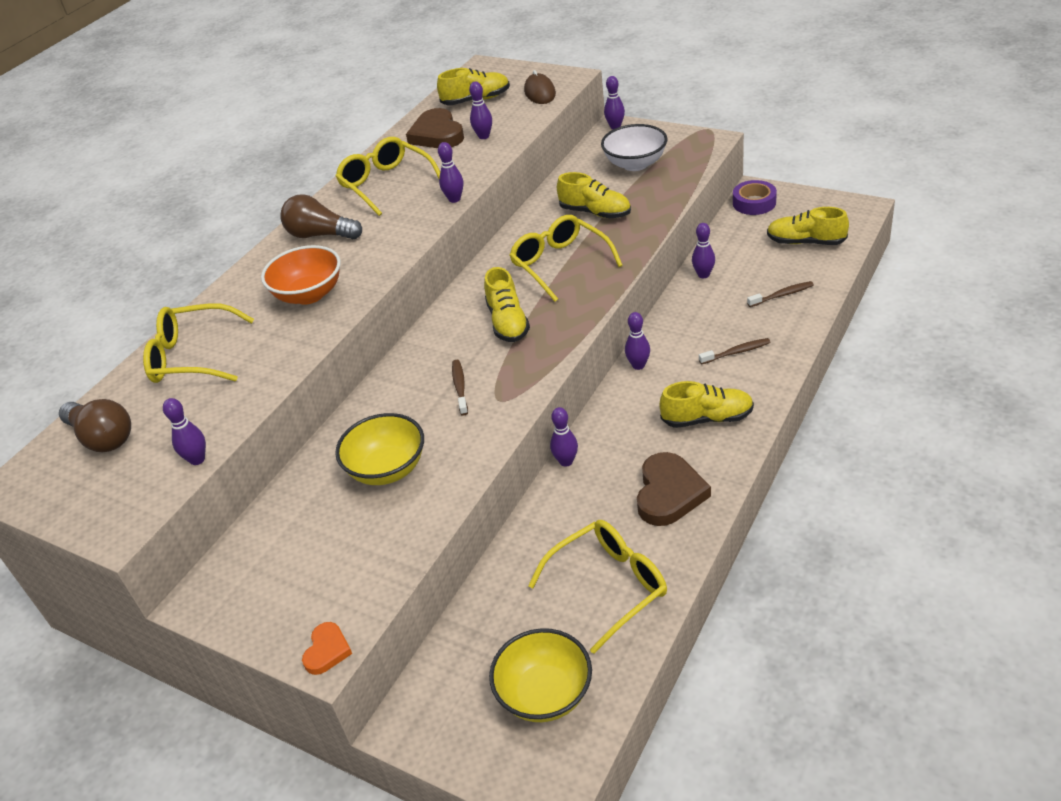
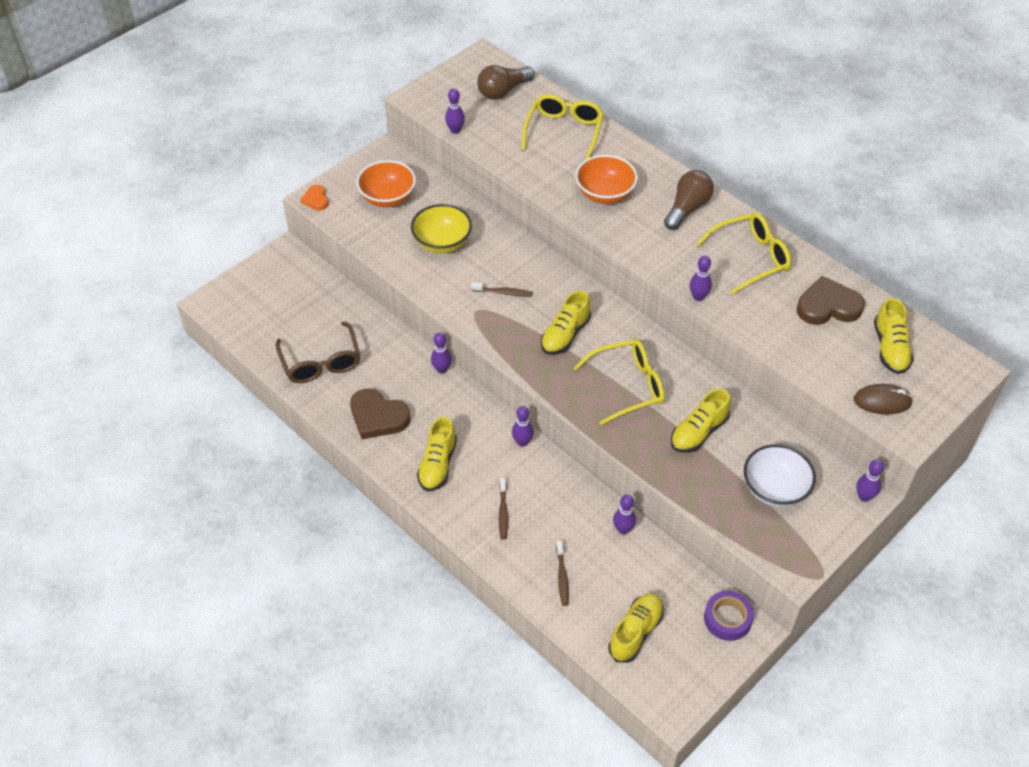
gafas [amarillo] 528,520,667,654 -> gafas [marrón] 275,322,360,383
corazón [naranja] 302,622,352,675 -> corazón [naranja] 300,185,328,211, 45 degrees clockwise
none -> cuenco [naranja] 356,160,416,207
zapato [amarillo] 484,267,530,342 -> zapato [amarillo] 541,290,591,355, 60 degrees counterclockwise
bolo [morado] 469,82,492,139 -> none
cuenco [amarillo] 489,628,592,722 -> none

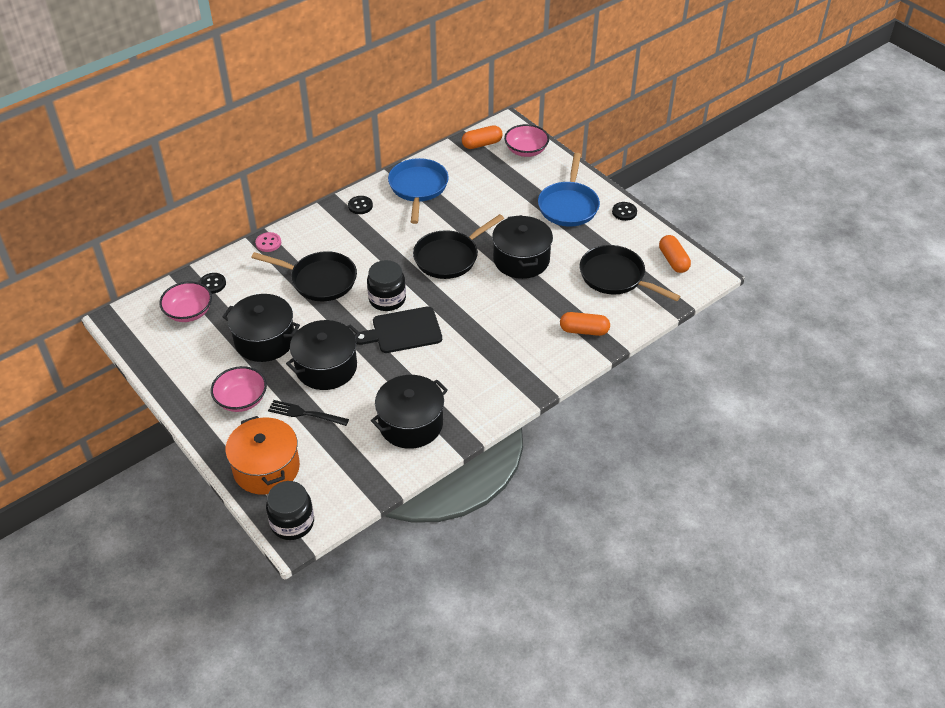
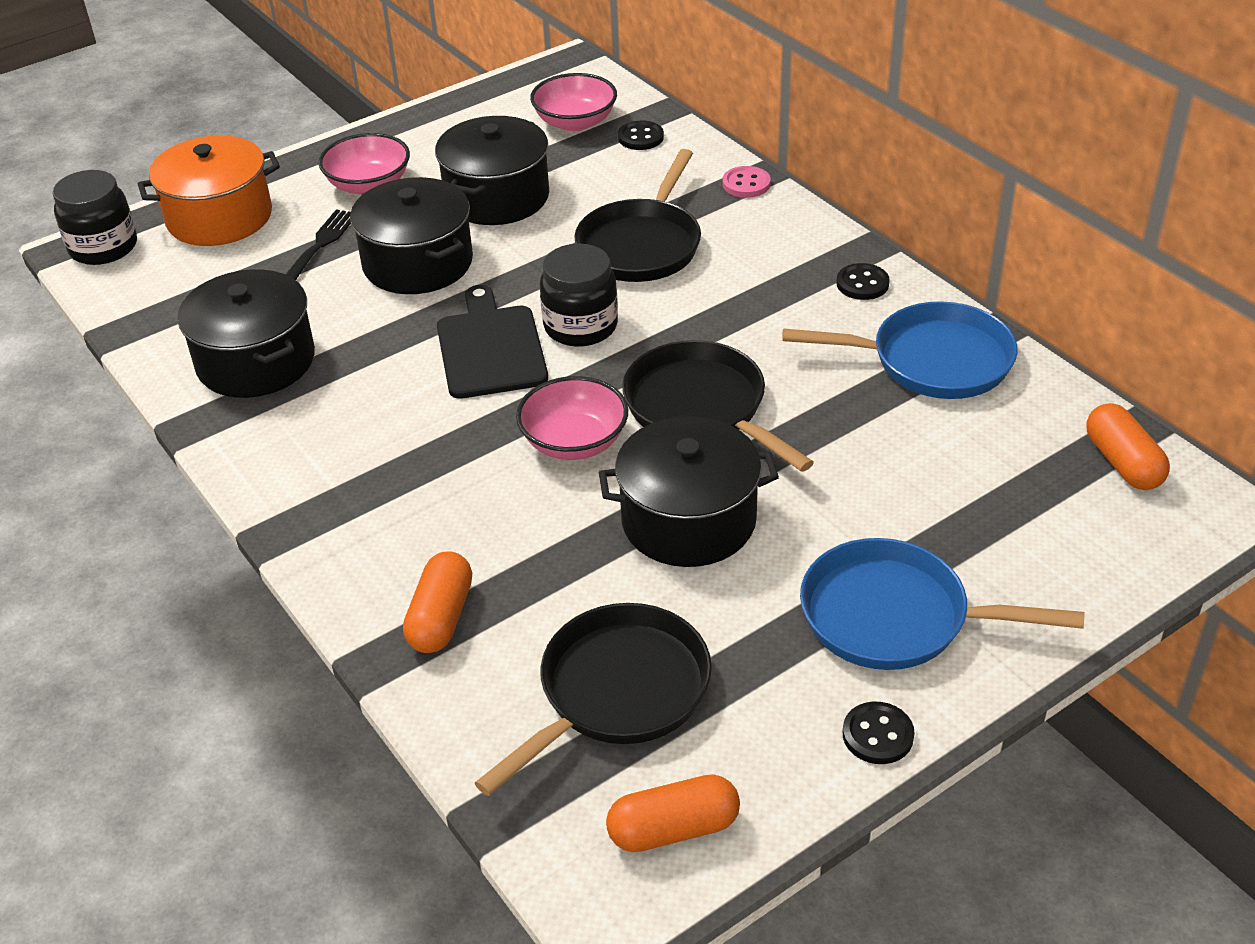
cuenco [rosa] 504,124,549,157 -> cuenco [rosa] 516,376,628,460, shifted

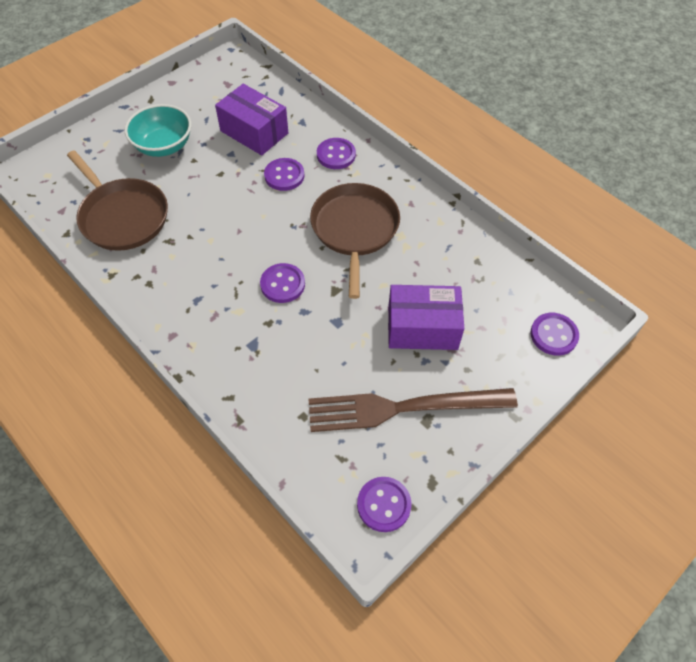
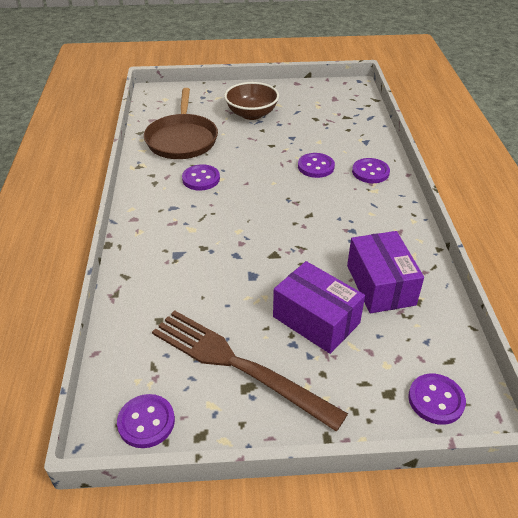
botón [morado] 260,263,305,303 -> botón [morado] 182,164,220,191, shifted
cuenco [turquesa] 125,104,191,157 -> cuenco [marrón] 224,82,279,120
caja [morado] 215,84,288,155 -> caja [morado] 347,231,424,313, shifted
sartén [marrón] 310,183,400,299 -> none

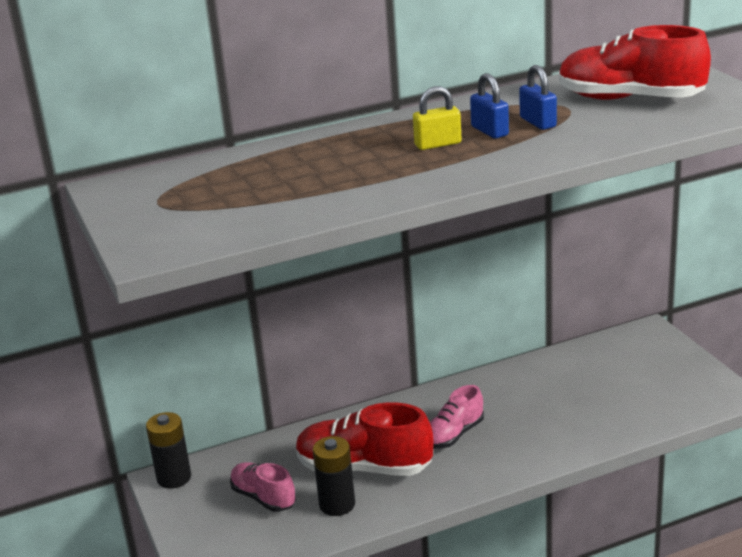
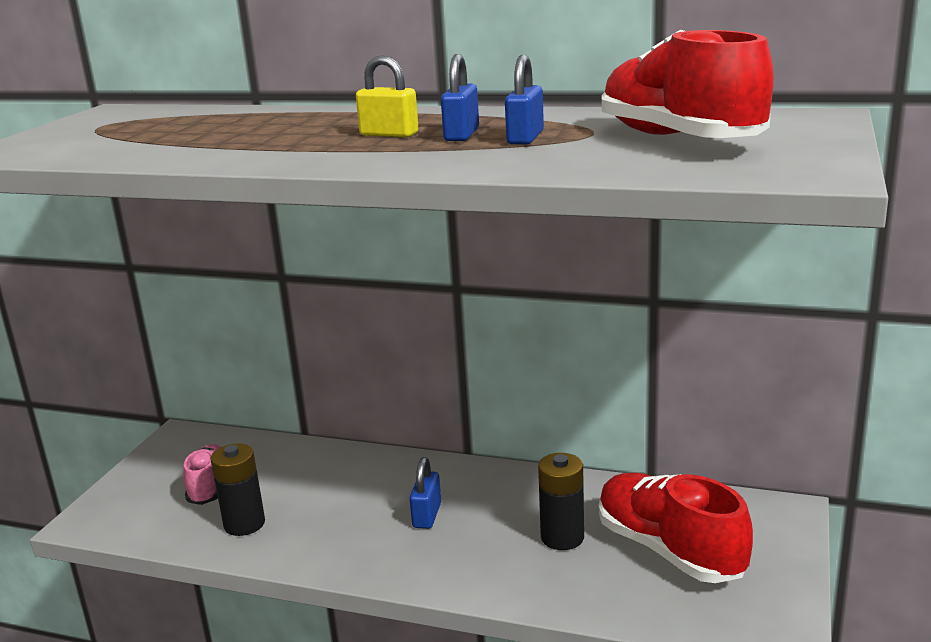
zapato [rosa] 430,385,484,449 -> candado [azul] 409,457,441,529
pila [negro] 146,412,191,489 -> pila [negro] 538,453,584,550, shifted
zapato [rojo] 296,402,433,476 -> zapato [rojo] 599,473,753,583, shifted

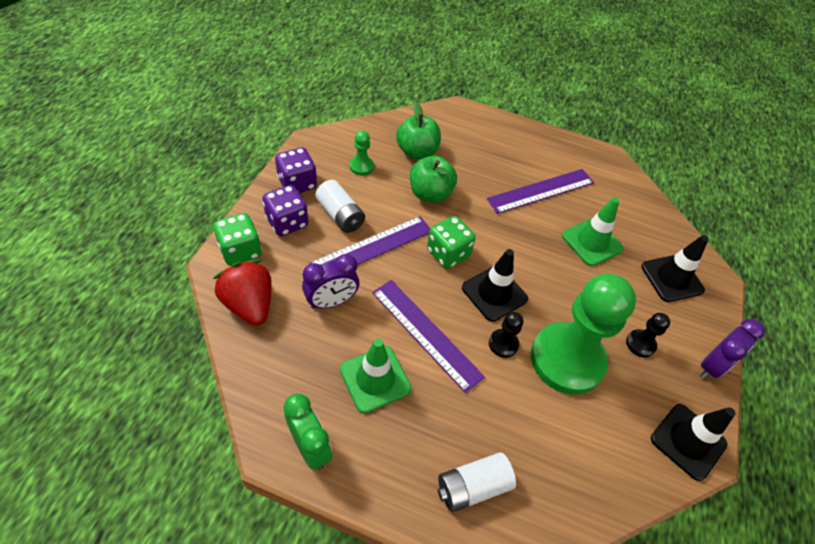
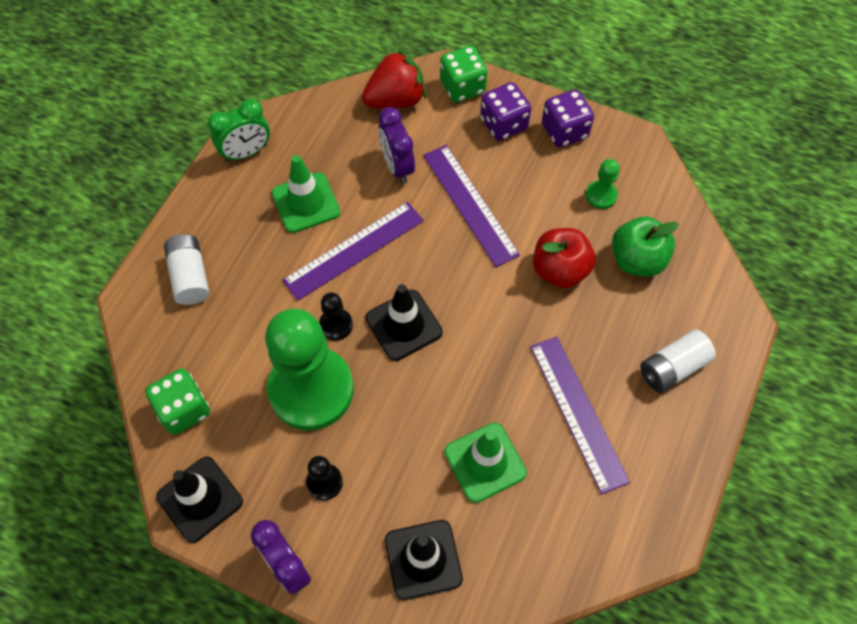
dado [verde] 427,216,476,269 -> dado [verde] 145,369,210,435, shifted
manzana [verde] 410,156,457,203 -> manzana [rojo] 533,228,596,288
pila [blanco] 315,180,365,233 -> pila [blanco] 640,330,716,393, shifted

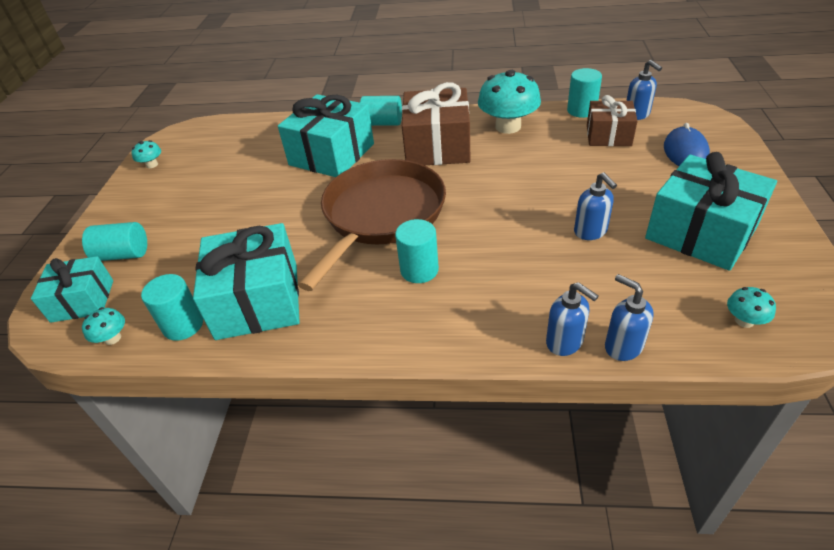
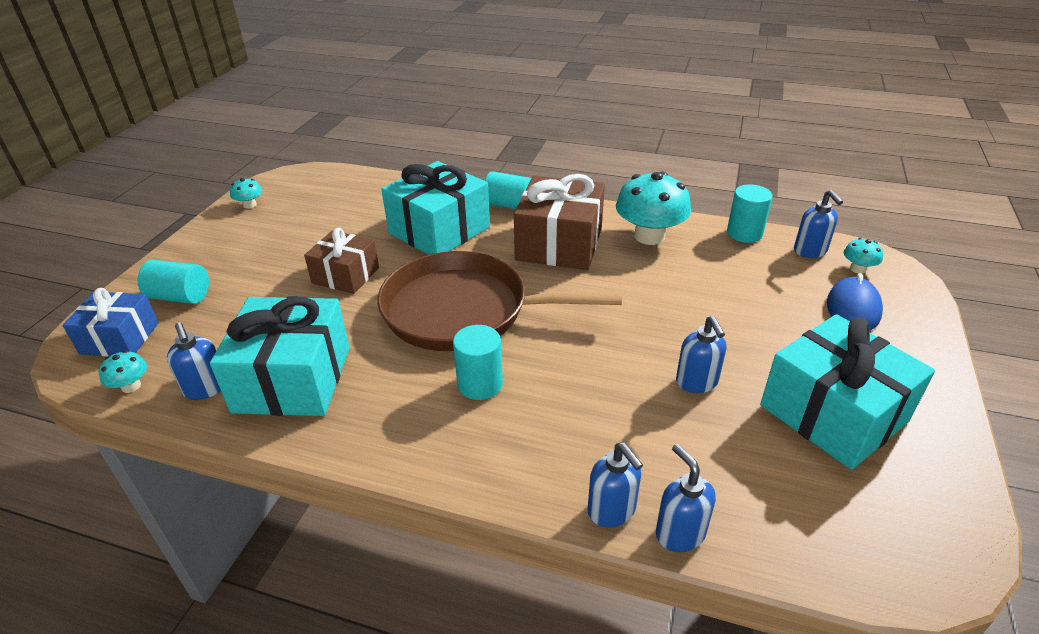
regalo [turquesa] 31,256,113,323 -> regalo [azul] 63,288,159,356
cilindro [turquesa] 141,274,203,341 -> dispensador de jabón [azul] 167,322,221,400
regalo [marrón] 587,95,638,146 -> regalo [marrón] 304,228,379,294, shifted
sartén [marrón] 298,159,446,291 -> sartén [marrón] 377,251,622,351, 120 degrees counterclockwise
seta [turquesa] 727,287,776,328 -> seta [turquesa] 844,238,883,274, shifted

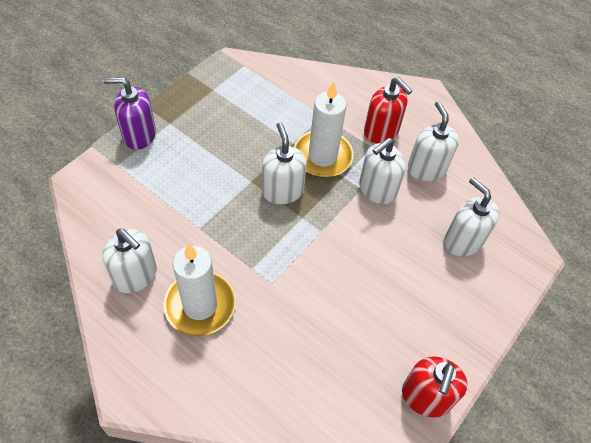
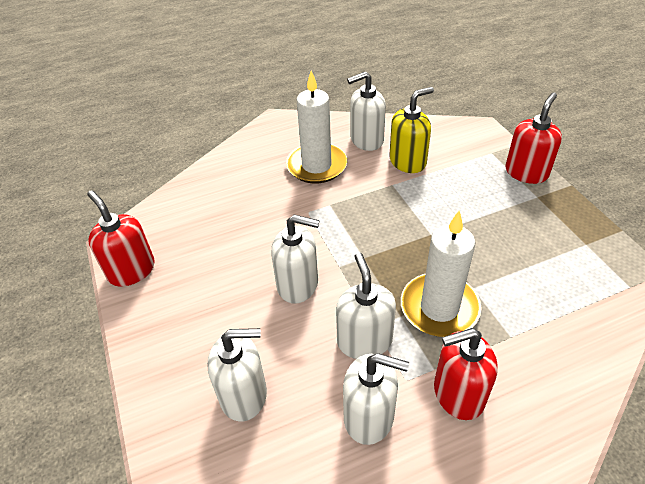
dispensador de jabón [blanco] 262,122,307,204 -> dispensador de jabón [blanco] 271,215,319,304, shifted
none -> dispensador de jabón [amarillo] 389,87,434,173
dispensador de jabón [morado] 103,77,156,150 -> dispensador de jabón [rojo] 505,92,562,184

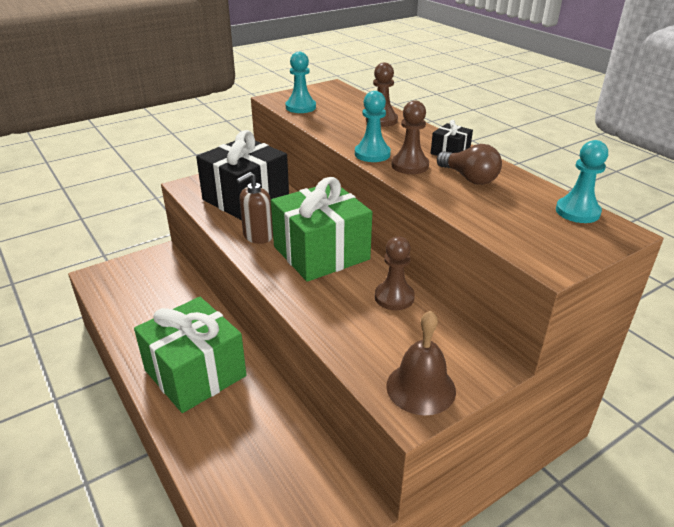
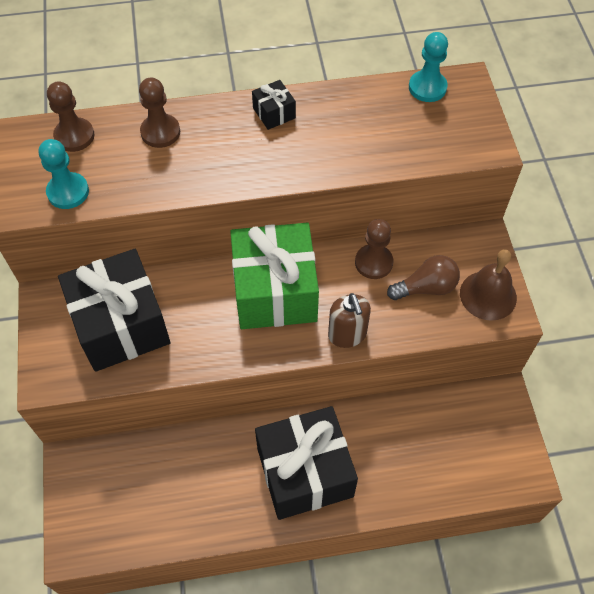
peón [marrón] 392,100,429,174 -> peón [marrón] 47,81,94,152, shifted
regalo [verde] 134,297,246,413 -> regalo [negro] 255,406,358,520
dispensador de jabón [marrón] 237,172,273,244 -> dispensador de jabón [marrón] 328,293,371,348, shifted
bombilla [marrón] 437,144,502,185 -> bombilla [marrón] 387,255,460,300, shifted
peón [turquesa] 355,91,391,162 -> none

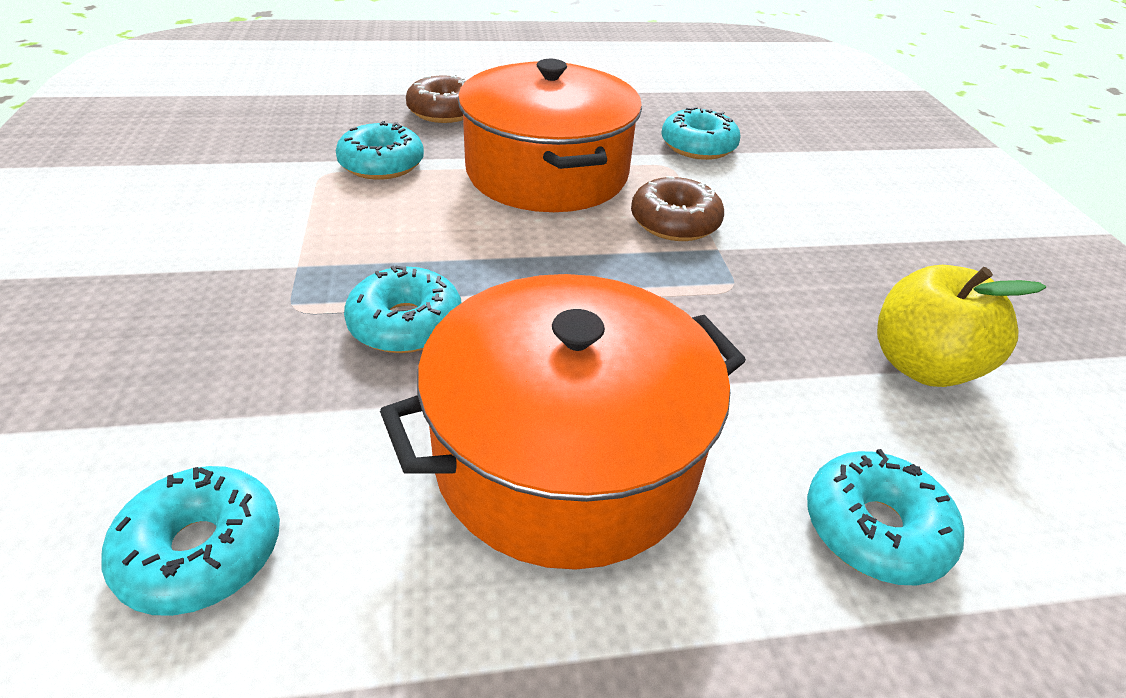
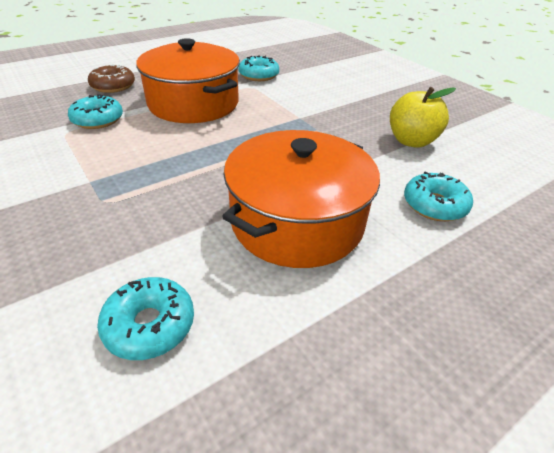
rosquilla [turquesa] 344,265,461,353 -> none
rosquilla [marrón] 631,176,724,241 -> none

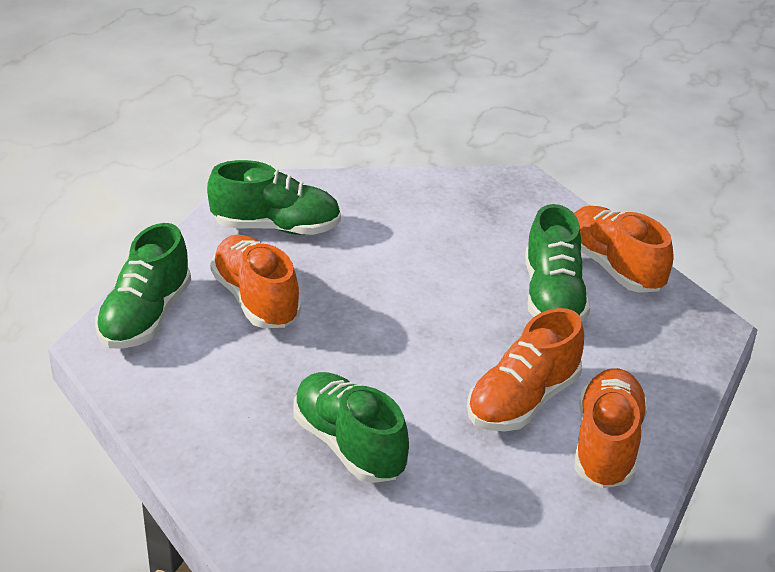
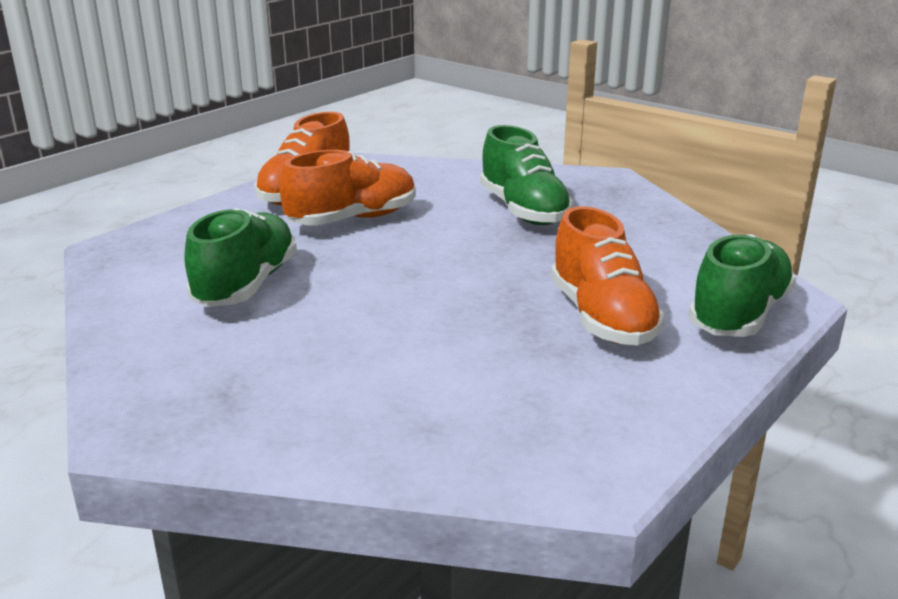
zapato [verde] 207,160,341,235 -> none
zapato [naranja] 574,206,673,293 -> none

